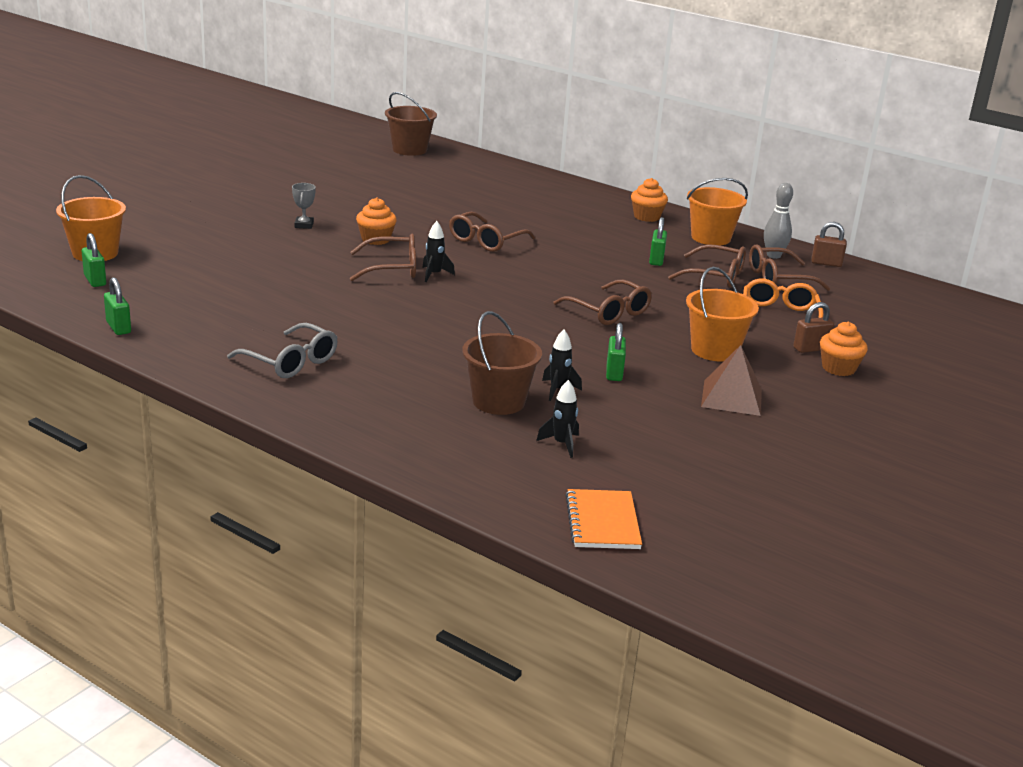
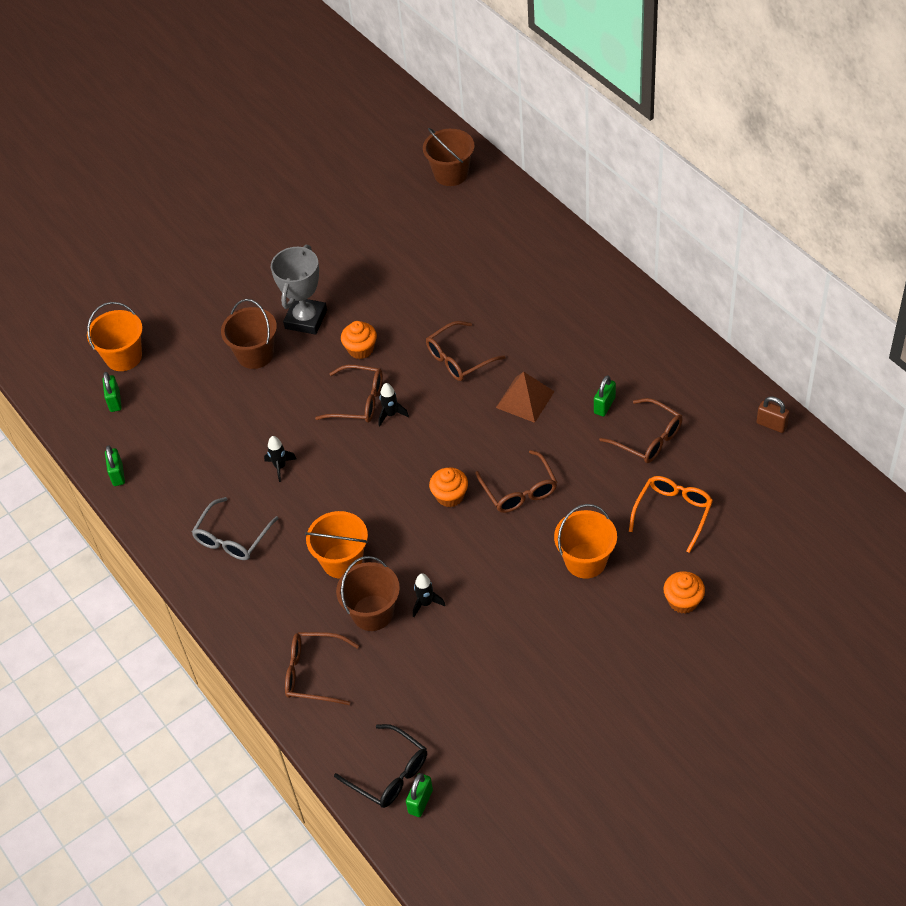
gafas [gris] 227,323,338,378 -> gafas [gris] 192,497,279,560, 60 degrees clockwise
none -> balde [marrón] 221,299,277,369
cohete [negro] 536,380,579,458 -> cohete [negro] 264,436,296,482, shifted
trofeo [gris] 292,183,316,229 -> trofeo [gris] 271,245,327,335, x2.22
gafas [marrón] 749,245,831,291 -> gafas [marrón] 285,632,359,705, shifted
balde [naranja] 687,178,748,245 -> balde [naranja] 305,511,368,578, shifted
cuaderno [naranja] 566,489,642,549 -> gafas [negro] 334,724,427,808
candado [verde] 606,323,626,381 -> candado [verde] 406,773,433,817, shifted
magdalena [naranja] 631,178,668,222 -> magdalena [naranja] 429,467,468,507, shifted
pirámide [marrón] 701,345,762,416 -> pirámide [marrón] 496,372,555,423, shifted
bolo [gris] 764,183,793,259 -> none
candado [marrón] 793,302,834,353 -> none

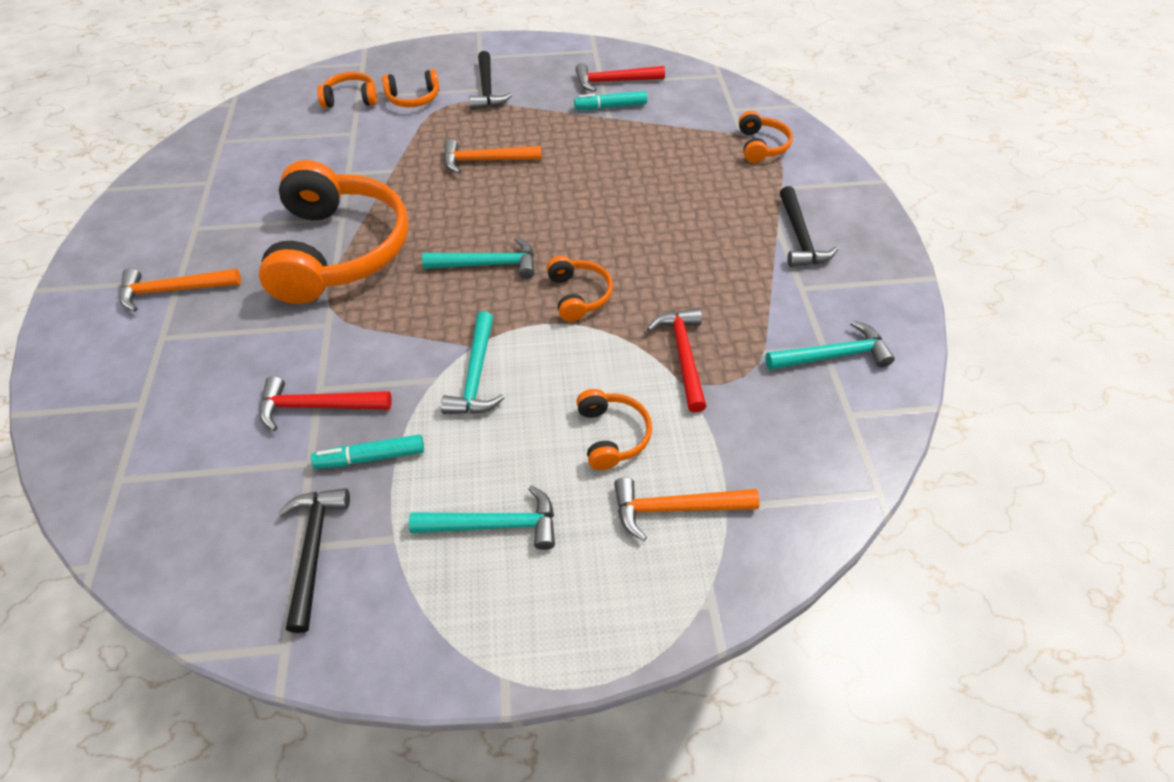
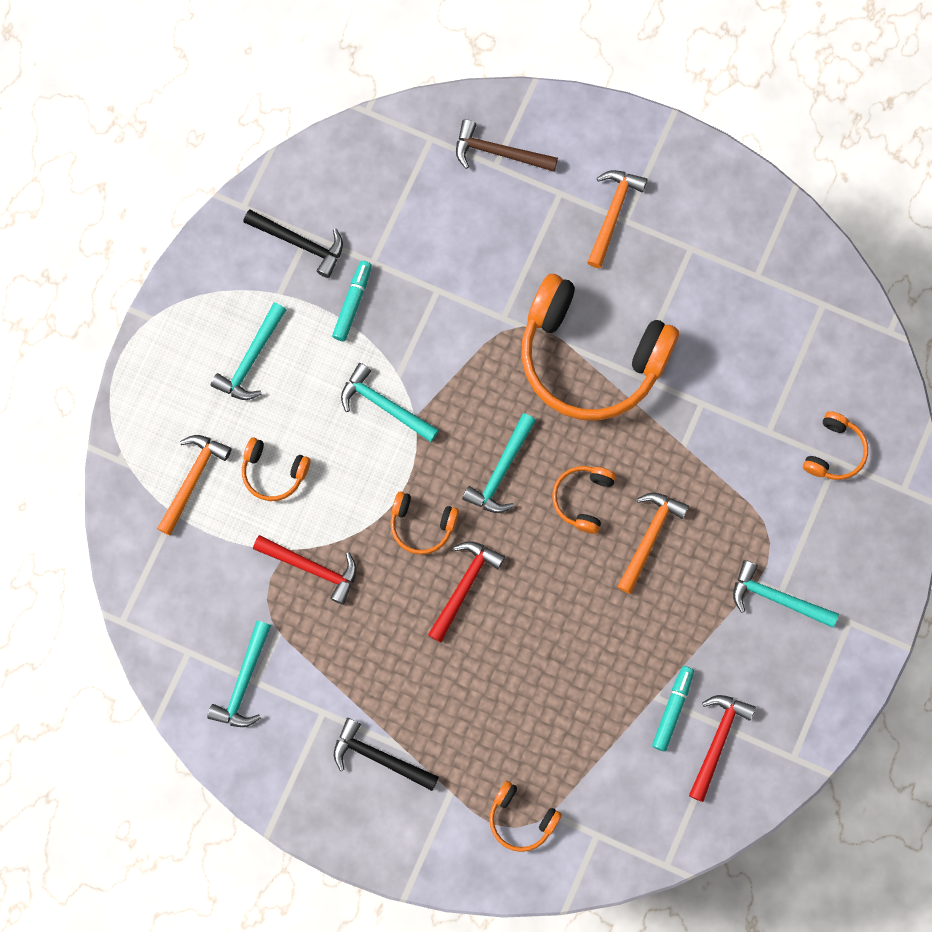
martillo [rojo] 259,376,392,431 -> martillo [rojo] 428,541,505,642, shifted
none -> martillo [marrón] 456,119,558,172
auriculares [naranja] 382,69,439,107 -> auriculares [naranja] 552,466,616,534, shifted
martillo [negro] 469,51,512,110 -> martillo [turquesa] 733,560,839,628

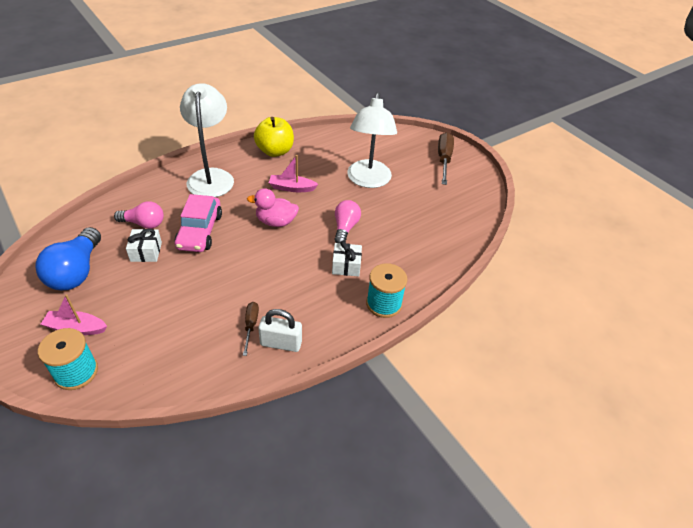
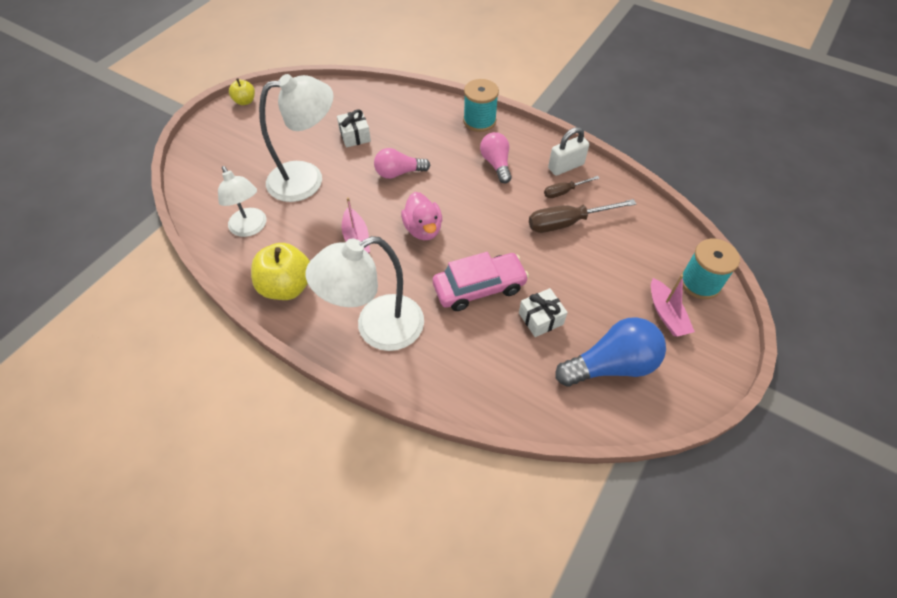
none -> lámpara [blanco] 218,166,266,237
none -> manzana [amarillo] 229,78,255,105
regalo [blanco] 332,241,362,277 -> regalo [blanco] 337,109,371,148, shifted
bombilla [rosa] 114,201,164,229 -> bombilla [rosa] 480,132,511,183, shifted
destornillador [marrón] 438,132,454,185 -> destornillador [marrón] 529,199,636,233, shifted
candado [blanco] 258,309,302,352 -> candado [blanco] 548,127,589,176, 75 degrees clockwise

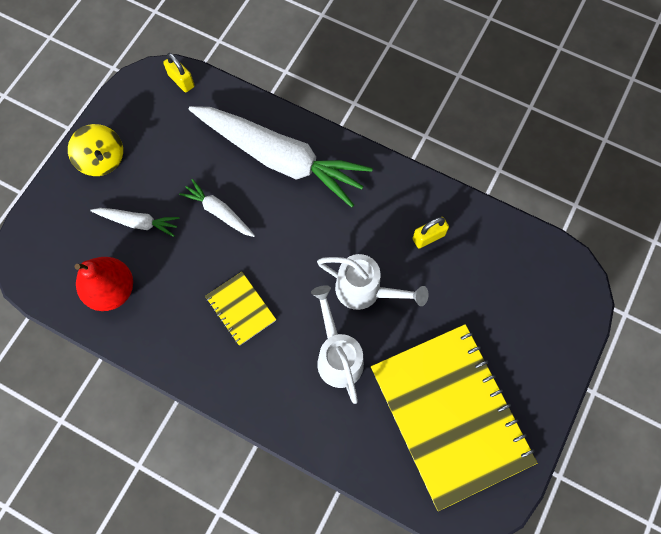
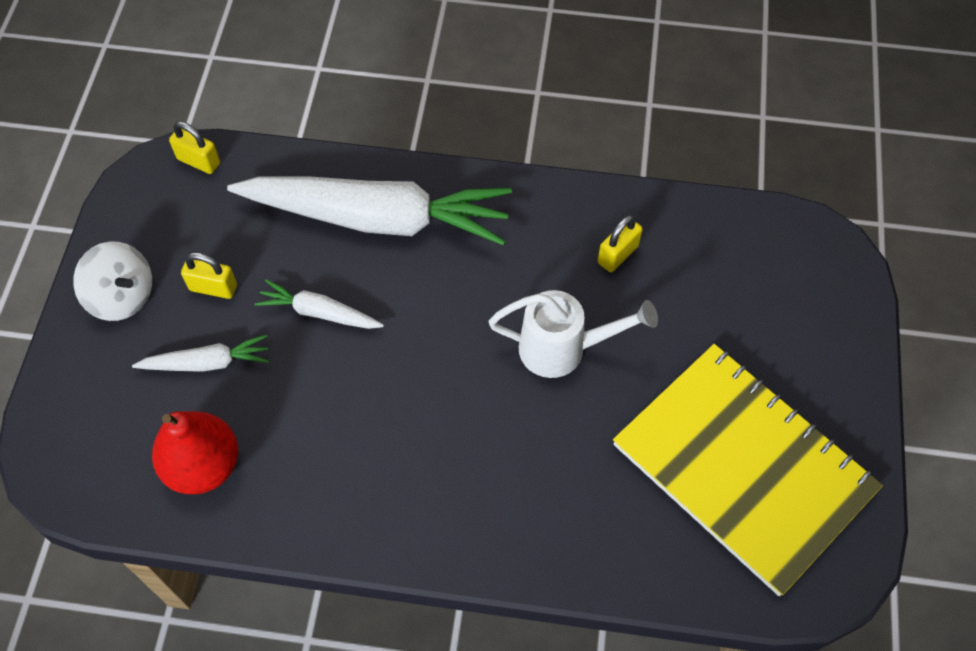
peonza [amarillo] 68,124,123,176 -> peonza [blanco] 73,241,152,321
none -> candado [amarillo] 181,252,237,299
cuaderno [amarillo] 205,272,276,346 -> none
regadera [blanco] 311,285,364,404 -> none

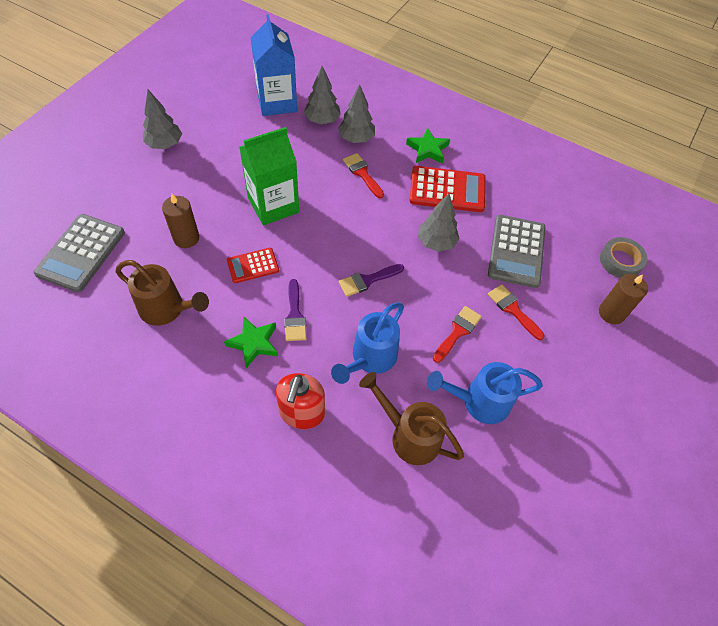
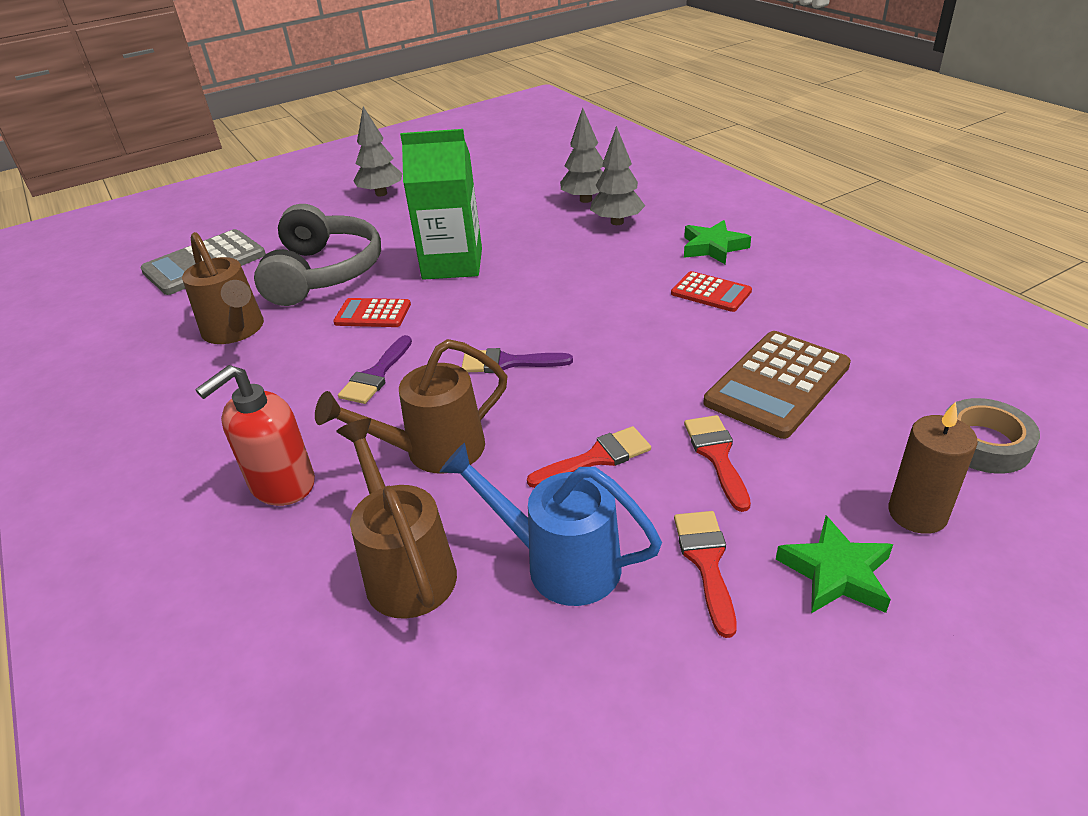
vela [marrón] 162,194,199,248 -> auriculares [gris] 254,204,381,306
regadera [azul] 331,303,404,384 -> regadera [marrón] 315,339,507,473
calculadora [rojo] 409,166,486,212 -> calculadora [rojo] 671,271,752,312, x0.57
pincel [rojo] 343,153,384,198 -> pincel [rojo] 674,511,737,638, shifted
calculadora [gris] 488,215,545,288 -> calculadora [marrón] 704,331,851,439
estrella [verde] 224,316,278,368 -> estrella [verde] 776,515,893,613, shifted
cartón de leche [azul] 251,14,297,116 -> none
árbol [gris] 418,194,460,252 -> none

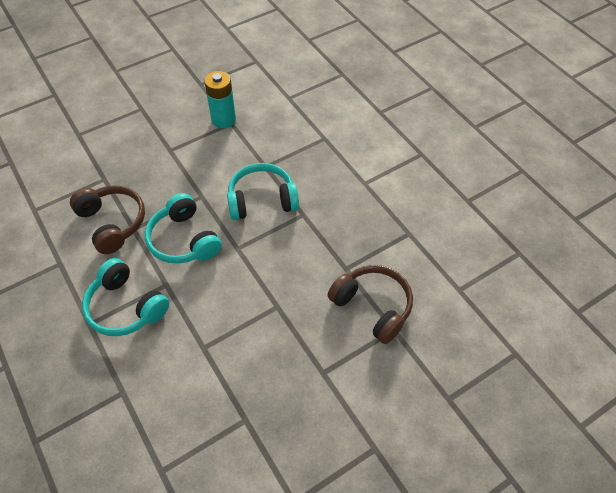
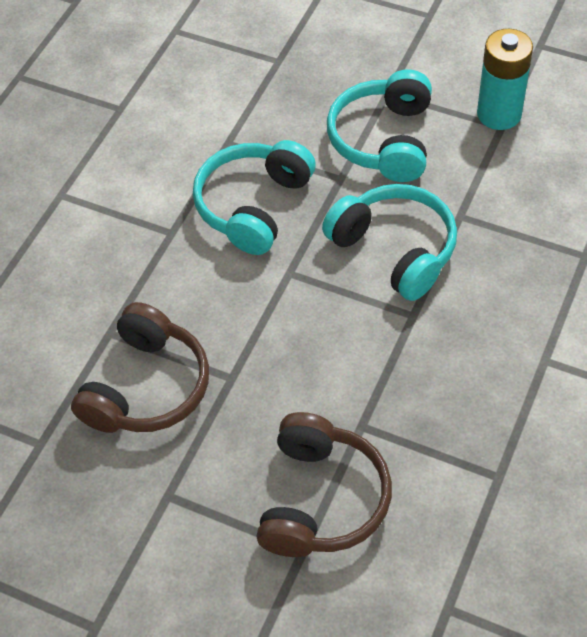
auriculares [marrón] 70,185,145,254 -> auriculares [marrón] 71,302,209,433, shifted
auriculares [turquesa] 82,258,169,336 -> auriculares [turquesa] 327,69,432,182, shifted

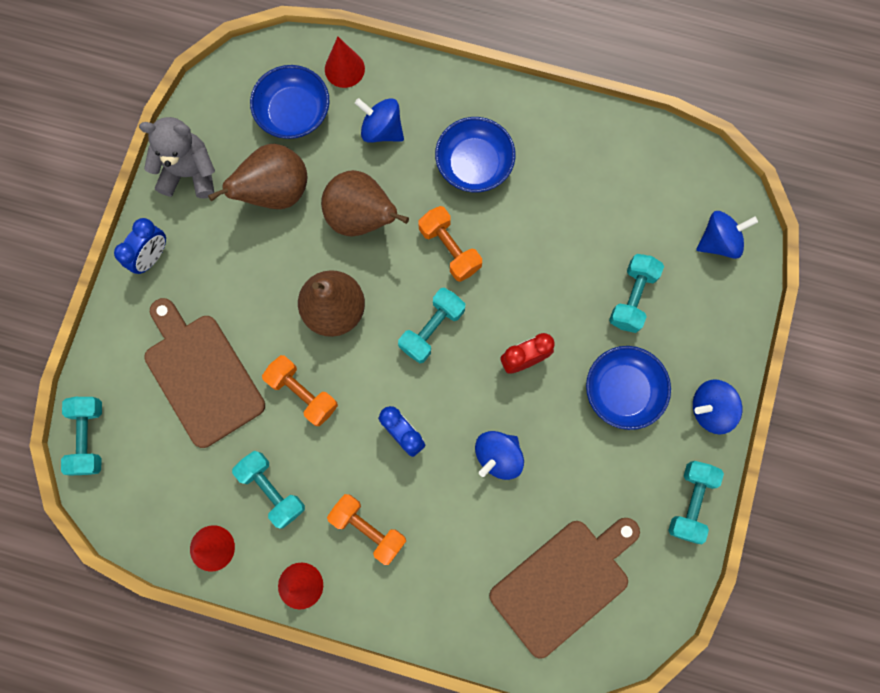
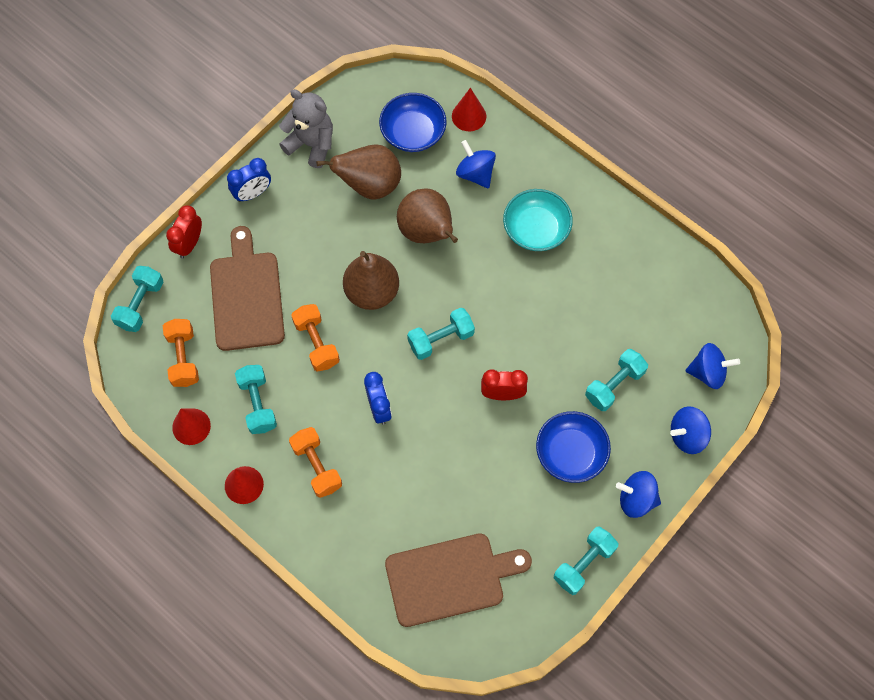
mancuerna [naranja] 418,206,482,282 -> mancuerna [naranja] 163,319,199,387, shifted
none -> despertador [rojo] 166,205,202,258
cuenco [azul] 435,117,516,192 -> cuenco [turquesa] 503,189,573,251
peonza [azul] 475,431,524,480 -> peonza [azul] 670,406,711,454, shifted

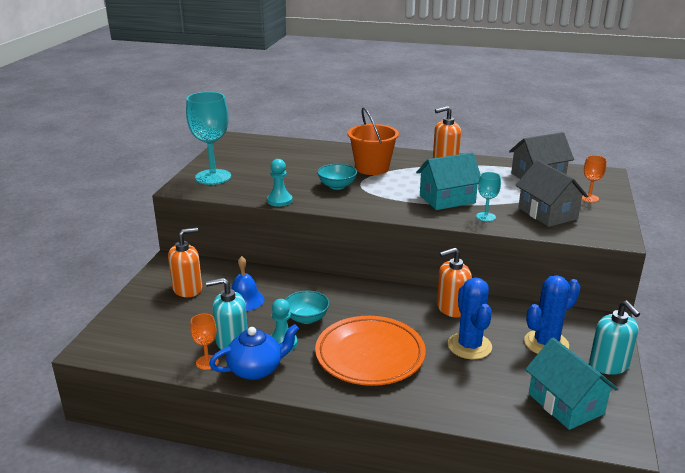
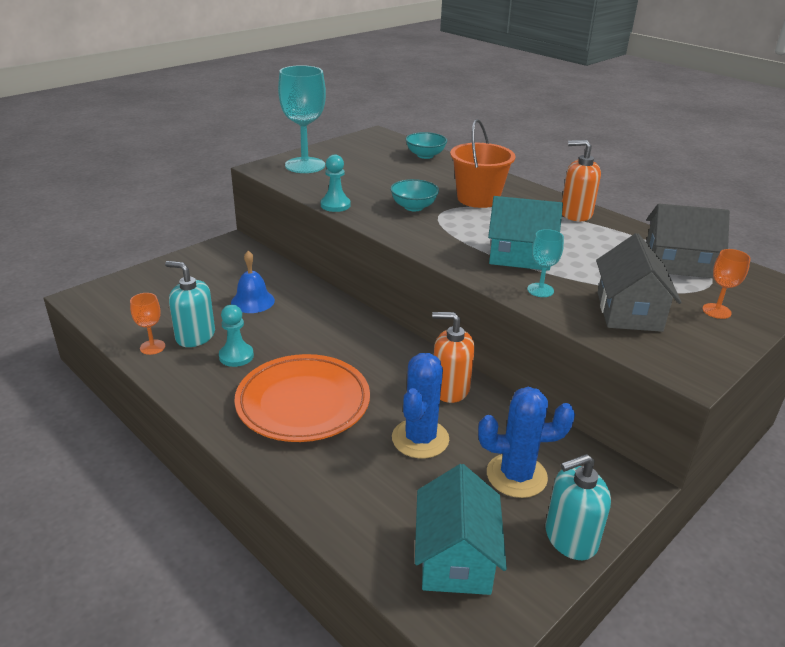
cuenco [turquesa] 285,291,330,324 -> cuenco [turquesa] 406,132,447,159, shifted
dispensador de jabón [turquesa] 589,301,640,375 -> dispensador de jabón [turquesa] 545,454,611,560, 60 degrees clockwise
dispensador de jabón [naranja] 168,228,202,297 -> none
tetera [azul] 209,324,299,380 -> none

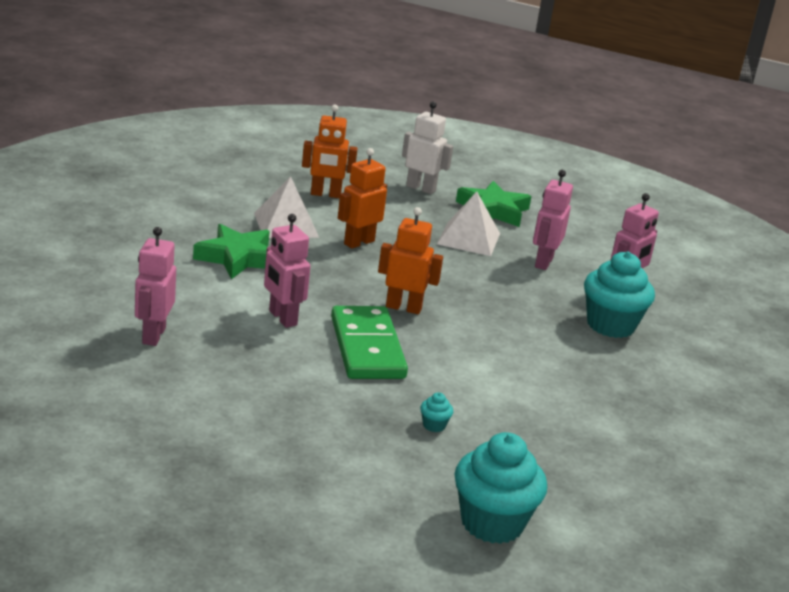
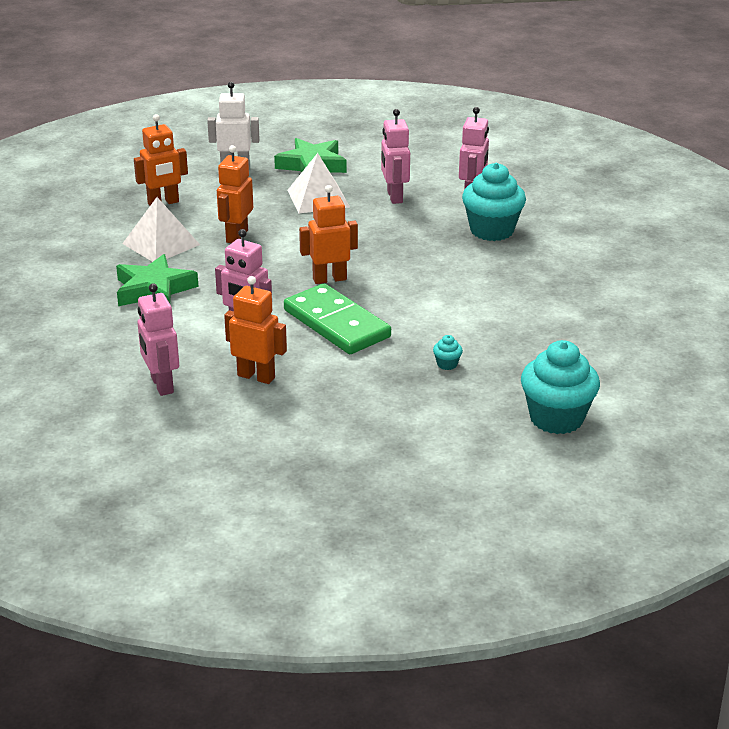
none -> robot [naranja] 224,276,287,384

